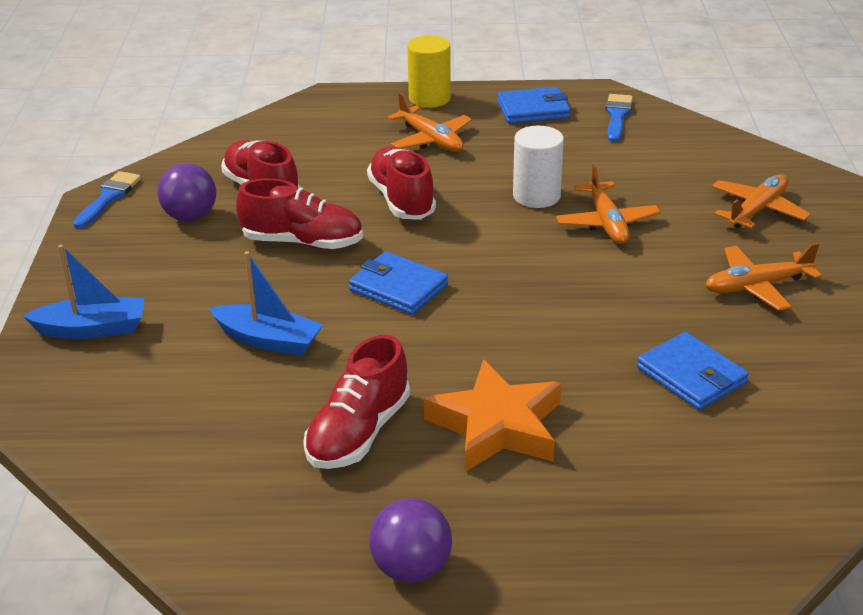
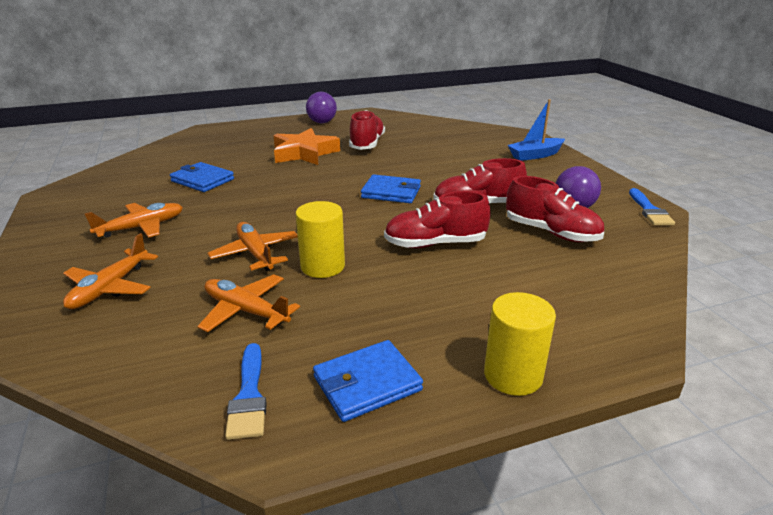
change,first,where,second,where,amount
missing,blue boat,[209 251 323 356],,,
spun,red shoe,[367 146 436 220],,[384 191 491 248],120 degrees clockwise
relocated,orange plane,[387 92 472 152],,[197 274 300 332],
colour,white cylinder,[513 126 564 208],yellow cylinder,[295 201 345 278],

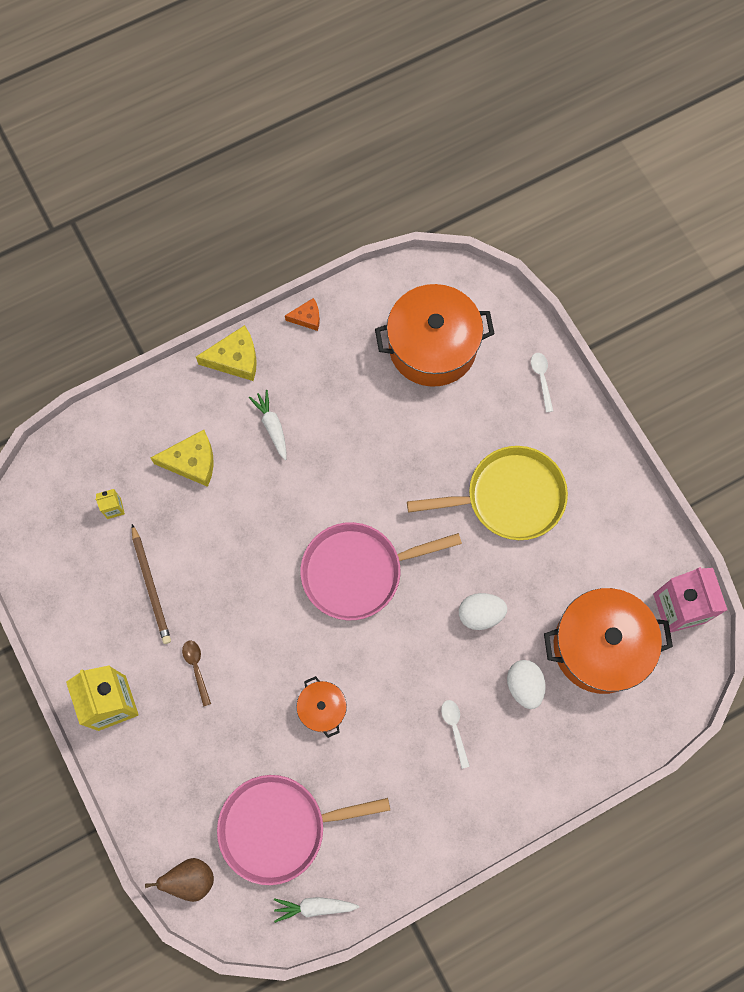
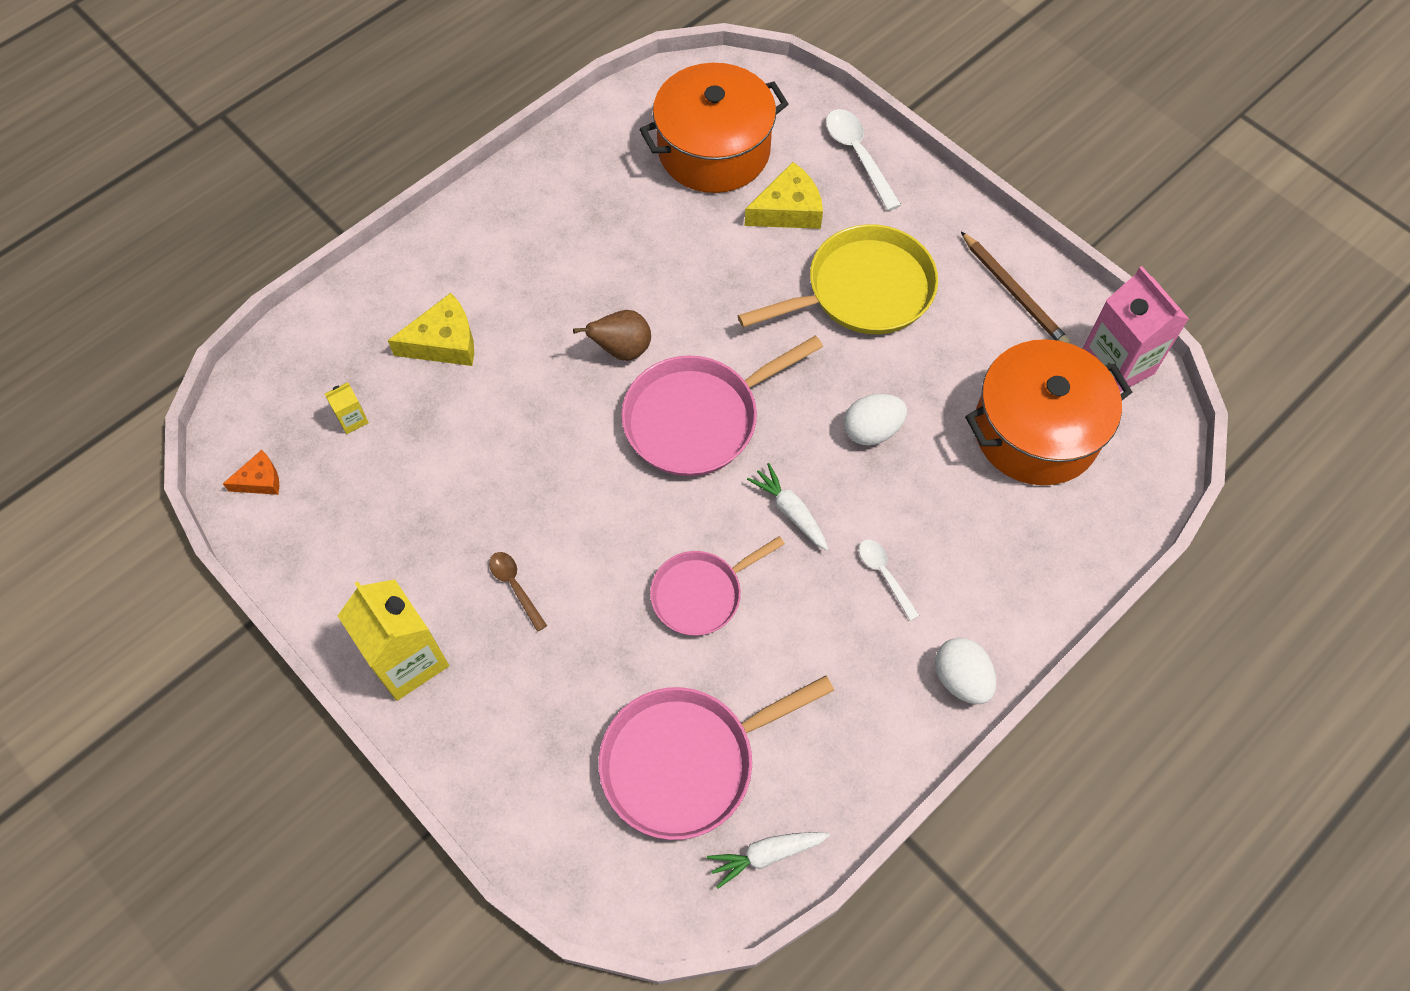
change,first,where,second,where,amount
relocated,brown pencil,[132 524 171 644],,[961 232 1070 343],
relocated,brown pear,[145 858 214 902],,[573 310 651 361],
relocated,yellow cheese,[196 325 257 381],,[745 162 823 229],
relocated,white carrot,[249 390 286 460],,[747 463 829 551],
relocated,orange cheese,[285 298 320 331],,[223 450 279 495],
exchanged,orange pot,[297 676 347 738],pink pan,[650 536 785 636],
relocated,white egg,[507 660 546 709],,[935 638 996 704],
size,white spoon,[531 353 553 413],,[826 109 901 211],x1.64

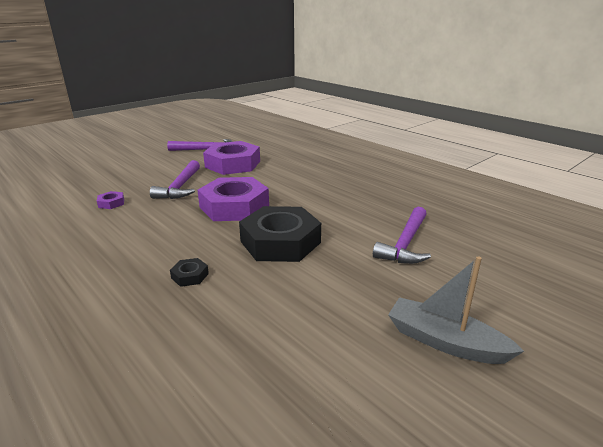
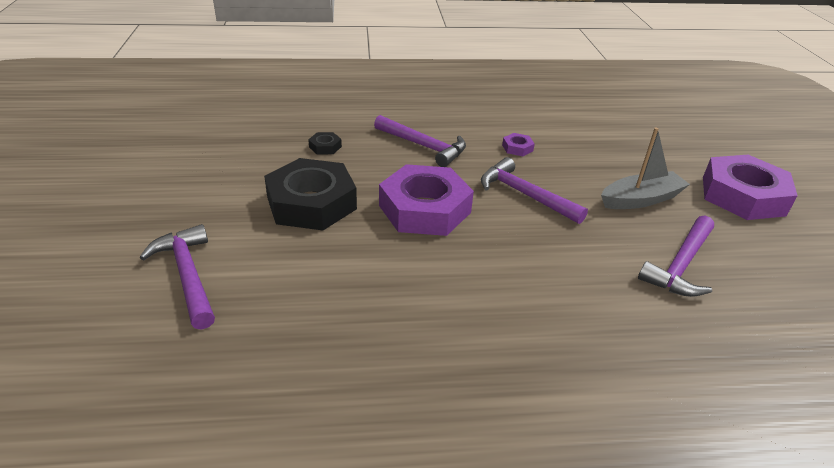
change,first,where,second,where,amount
relocated,purple nut,[203 141 260 175],,[703 155 798 220],
relocated,grey boat,[388 257 524 364],,[601 128 690 209],
appeared,,,purple hammer,[374 115 466 167],

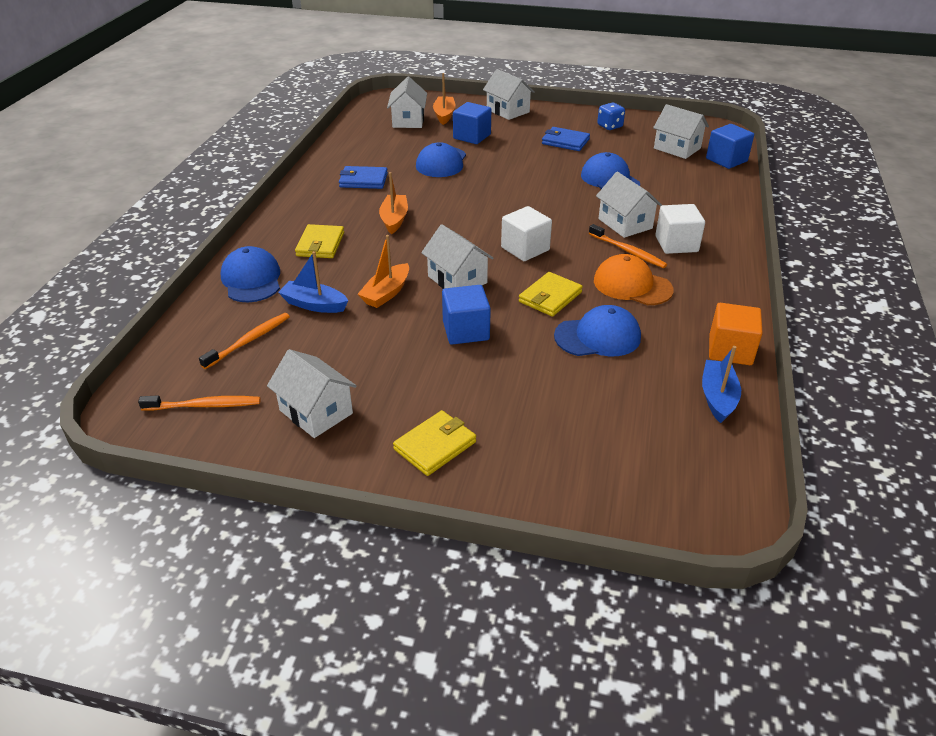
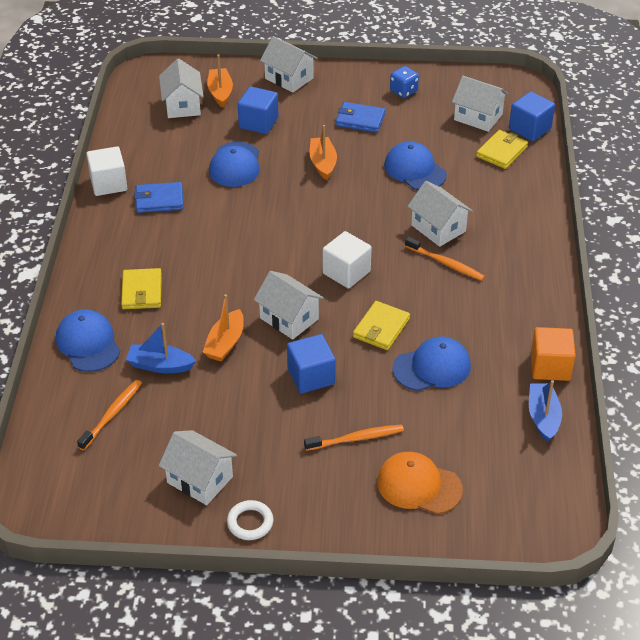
change,first,where,second,where,amount
relocated,orange toothbrush,[138 396 260 411],,[304 424 404 451],
relocated,orange boat,[379 172 408 234],,[310 125 337 180],
relocated,yellow wallet,[393 410 476 476],,[476 130 528 169],
relocated,orange cap,[594 254 674 305],,[377 452 463 514],
relocated,white cube,[655 204 705 254],,[86 147 127 196],
appeared,,,white ring,[227 500 273 540],

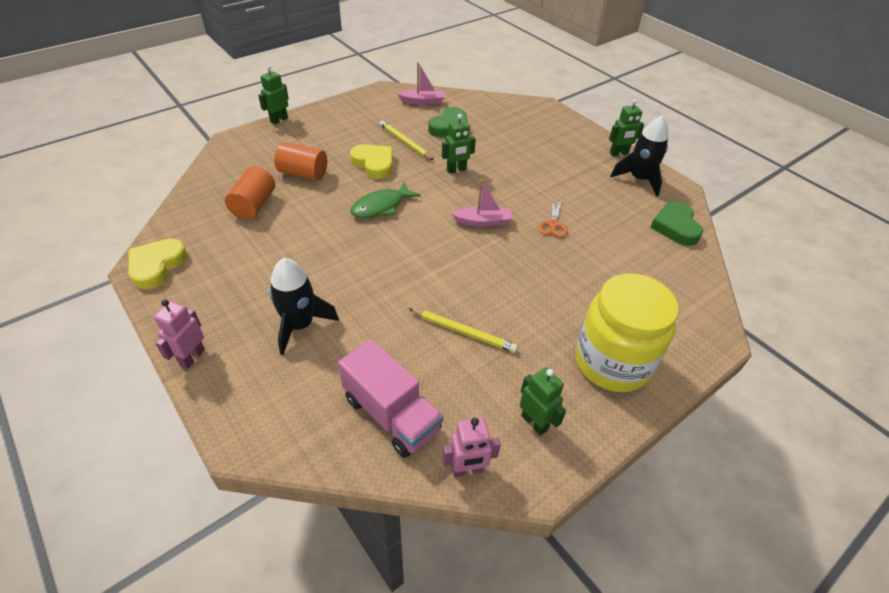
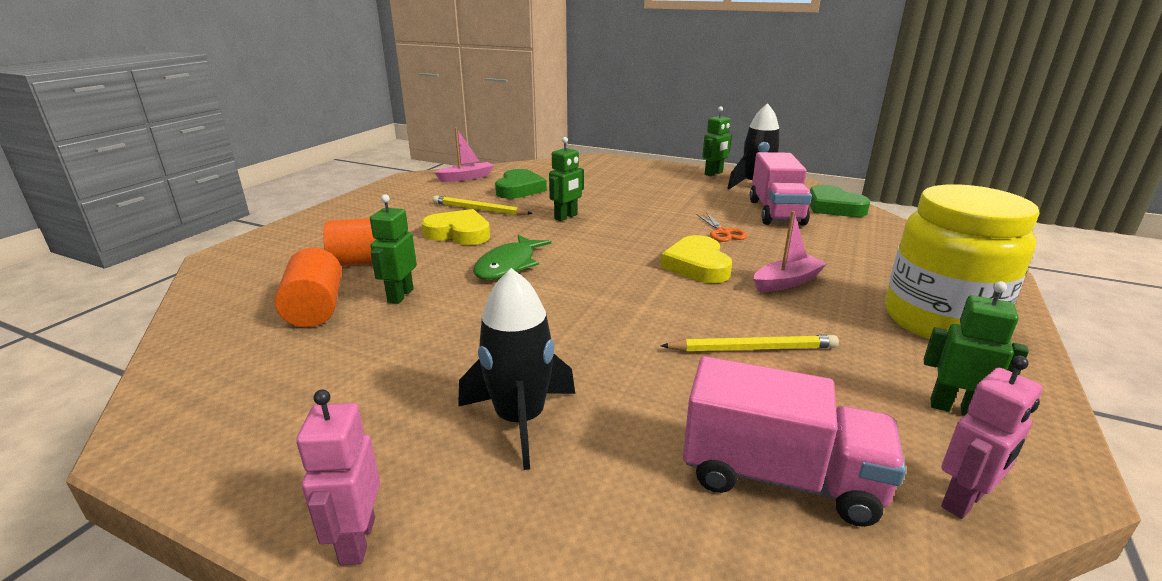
change,first,where,second,where,amount
relocated,yellow heart,[128 239 187 289],,[661 235 732 283],
relocated,green robot,[258 65 289 125],,[370 194 417 304],
relocated,pink boat,[452 179 513 227],,[753 211 827 292],
appeared,,,pink truck,[750 152 812 225],

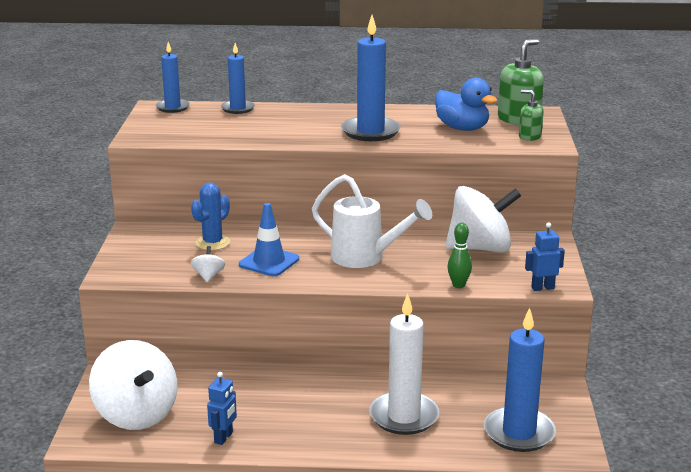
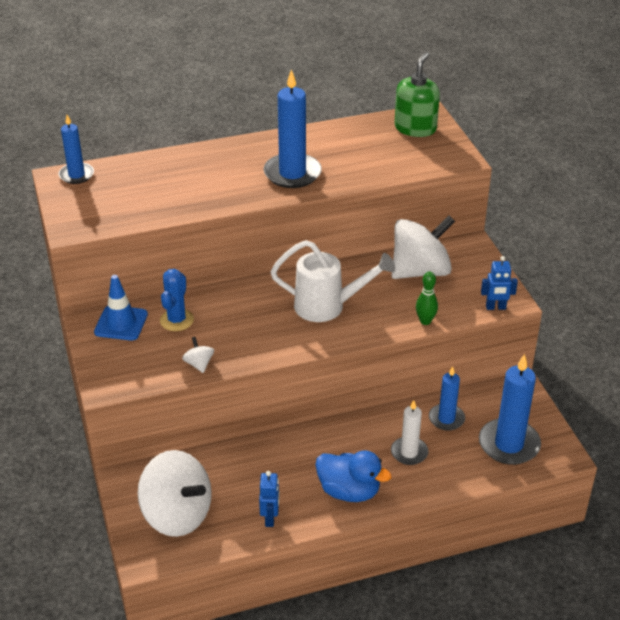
change,first,where,second,where,amount
relocated,blue candle,[221 43 255 114],,[429 366 465 431],
relocated,blue traffic cone,[239 203 299 276],,[94 275 148 340],
size,white candle,[369 293 439 435],,[391 400 428 465],x0.60
relocated,blue duck,[435 78 497 131],,[315 451 392 502],
missing,green soap dispenser,[519 90 544 141],,,
spun,blue robot,[525 222 565 291],,[481 256 518 310],150 degrees counterclockwise

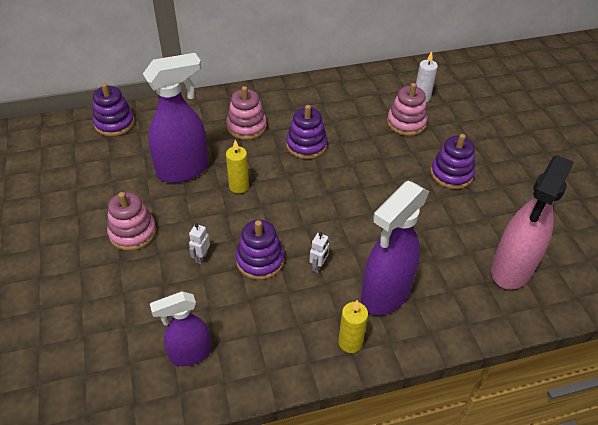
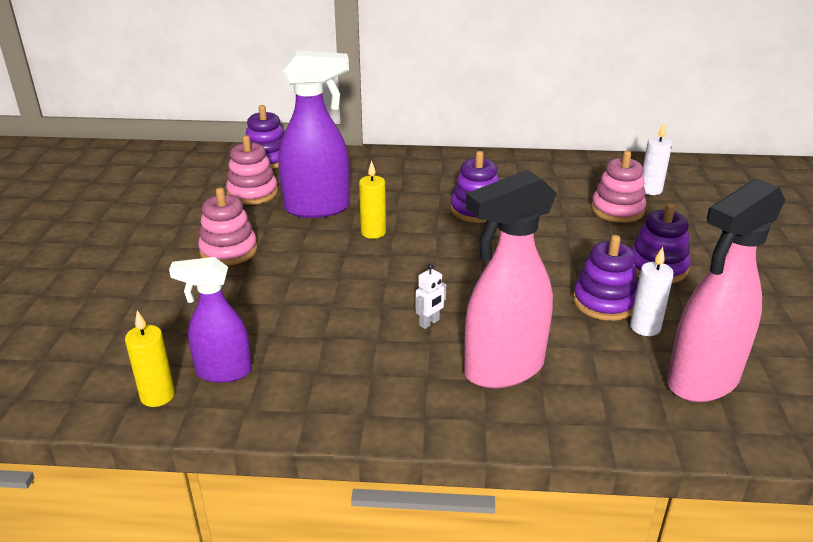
change,first,where,second,where,amount
missing,white robot,[189 223 210 264],,,
relocated,pink stacking toy,[226 86 267 140],,[226 135 278 205],
relocated,purple stacking toy,[236 220 284 280],,[573 235 638 321],
relocated,yellow candle,[338 300 368 353],,[125 310 175 407],
colour,purple spray bottle,[361 181 429 315],pink spray bottle,[464 170 557 388],
appeared,,,white candle,[630 247 674 336],

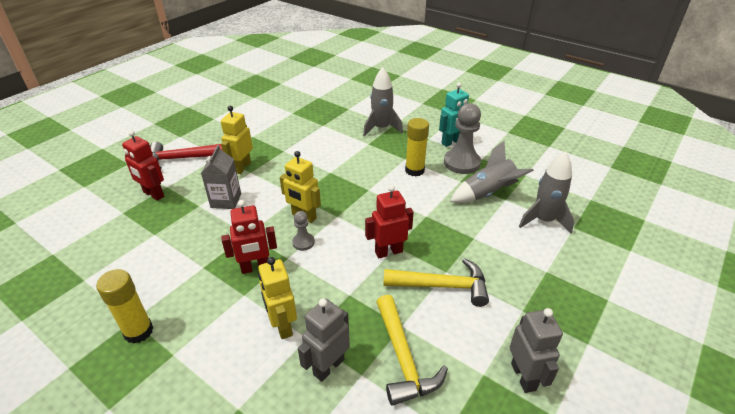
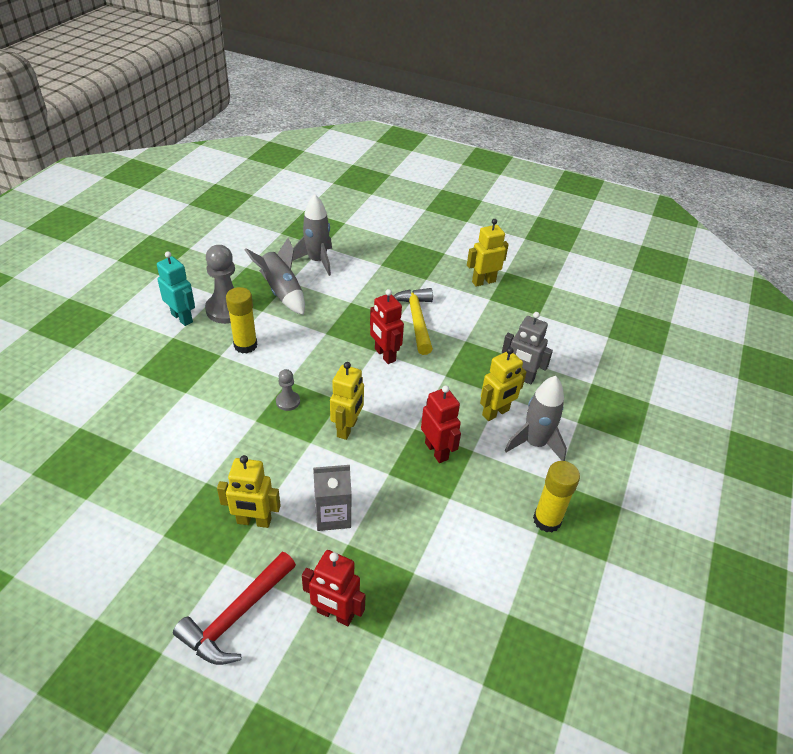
change,first,where,second,where,amount
spun,red robot,[122 130 164 201],,[302 550 366 626],90 degrees clockwise
spun,red hammer,[150 142 223 169],,[173 552 296 665],60 degrees clockwise
relocated,grey pawn,[292 211 315 251],,[276 369 300 411],
relocated,grey rocket,[363 67 403 137],,[505 376 567 461],
missing,yellow hammer,[376 295 448 406],,,
colour,grey robot,[509 308 563 393],yellow robot,[467 219 509 287],

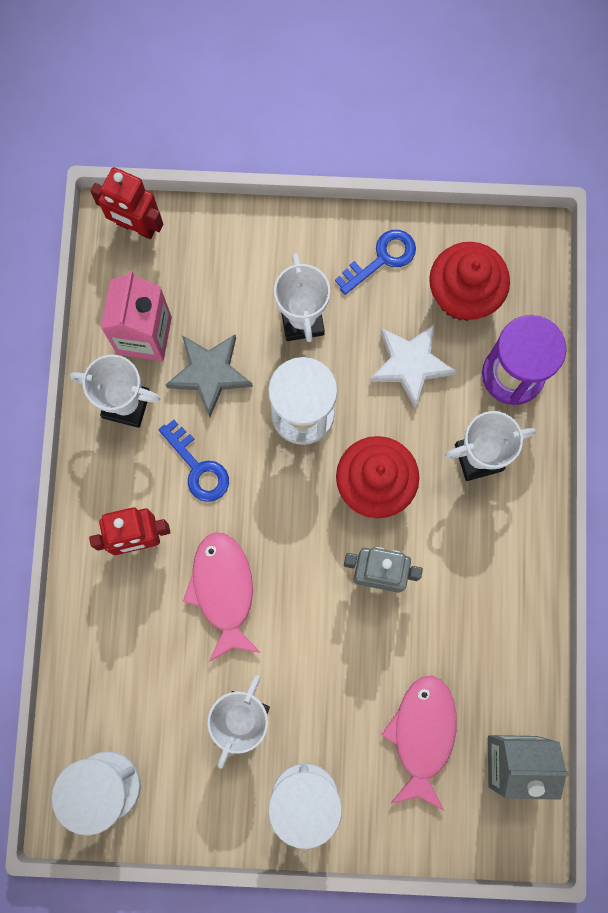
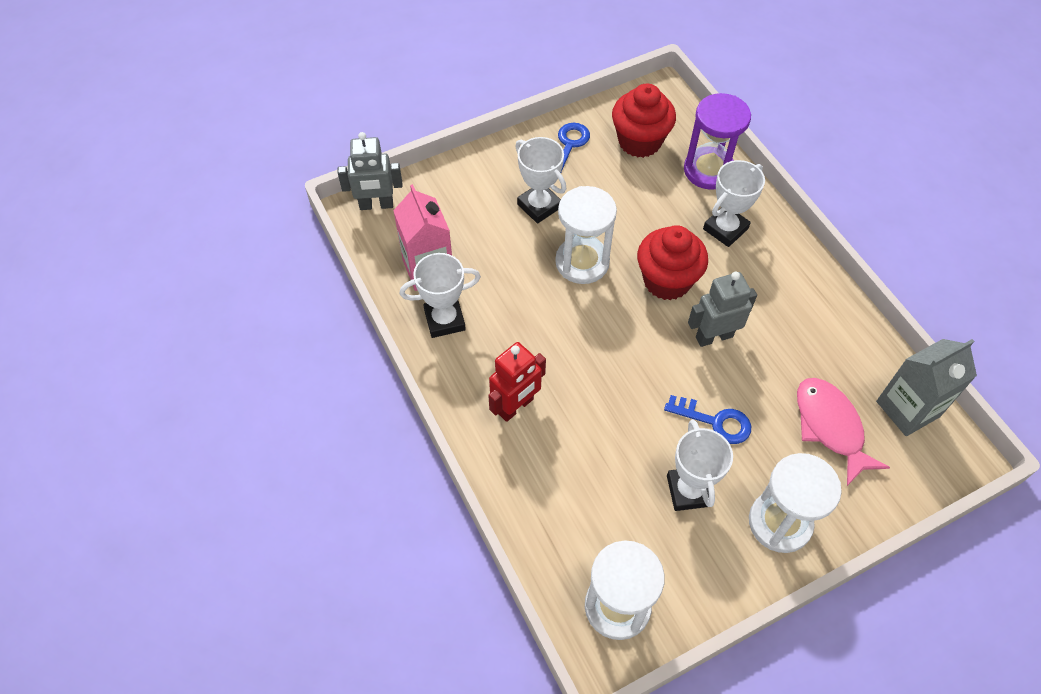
change,first,where,second,where,amount
colour,red robot,[91 167 163 239],grey robot,[338 132 402 210],
relocated,blue key,[159 420 229 502],,[664 395 751 444],
missing,grey star,[165 335 253 417],,,
missing,pink fish,[183 532 261 662],,,
missing,white star,[369 324 456 408],,,

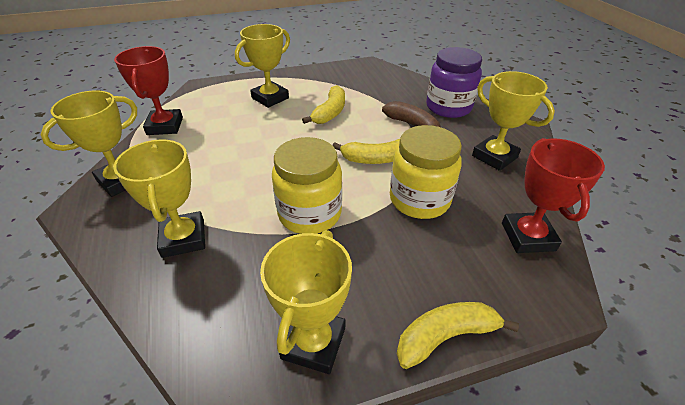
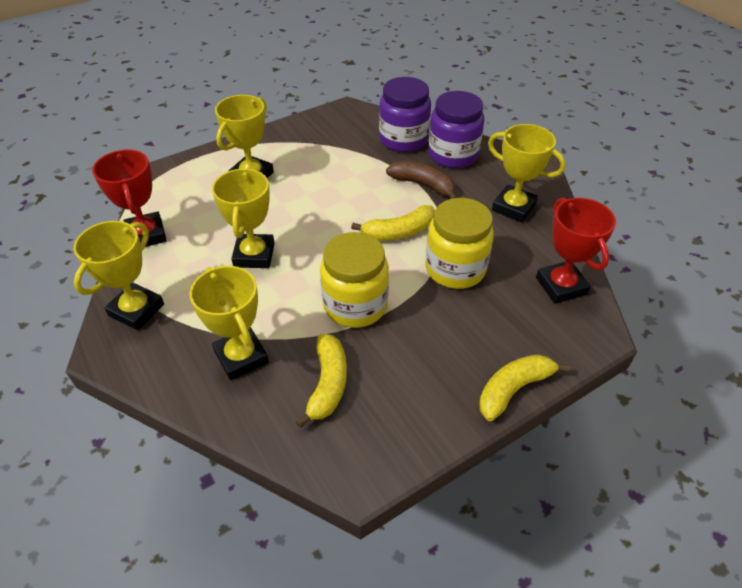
change,first,where,second,where,amount
relocated,yellow trophy,[260 230 352 374],,[212 168 275 268],
relocated,yellow banana,[302 85 345 124],,[296 334 347 428],
appeared,,,purple jar,[379 77 431 152],

